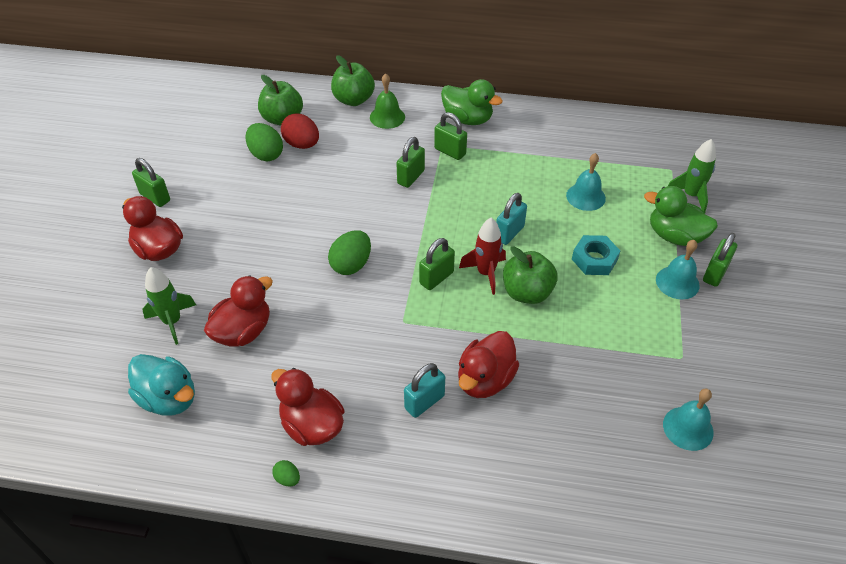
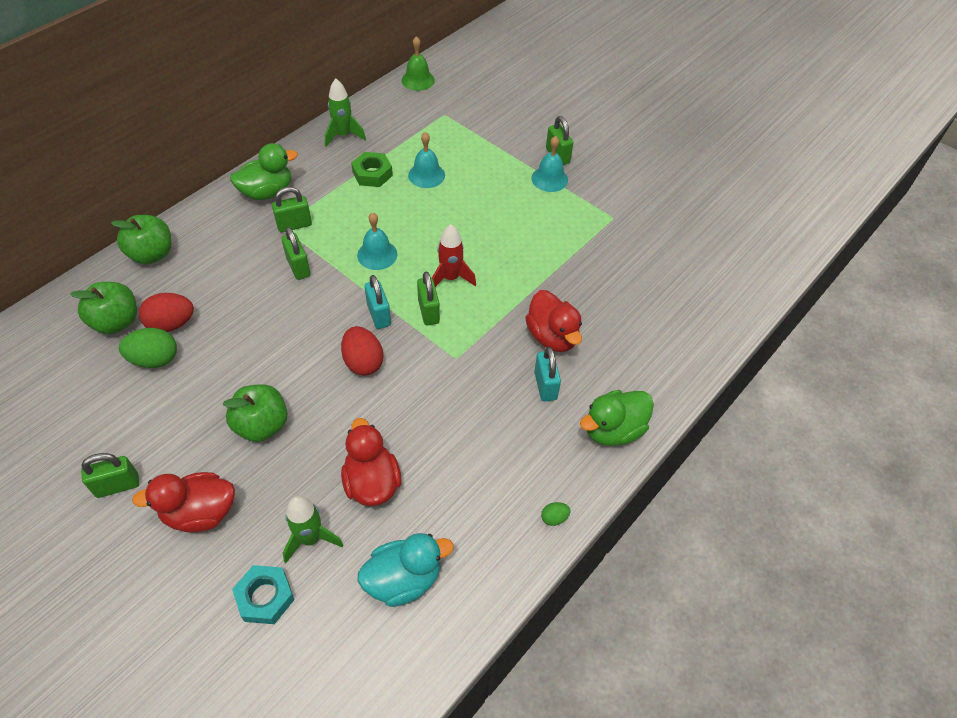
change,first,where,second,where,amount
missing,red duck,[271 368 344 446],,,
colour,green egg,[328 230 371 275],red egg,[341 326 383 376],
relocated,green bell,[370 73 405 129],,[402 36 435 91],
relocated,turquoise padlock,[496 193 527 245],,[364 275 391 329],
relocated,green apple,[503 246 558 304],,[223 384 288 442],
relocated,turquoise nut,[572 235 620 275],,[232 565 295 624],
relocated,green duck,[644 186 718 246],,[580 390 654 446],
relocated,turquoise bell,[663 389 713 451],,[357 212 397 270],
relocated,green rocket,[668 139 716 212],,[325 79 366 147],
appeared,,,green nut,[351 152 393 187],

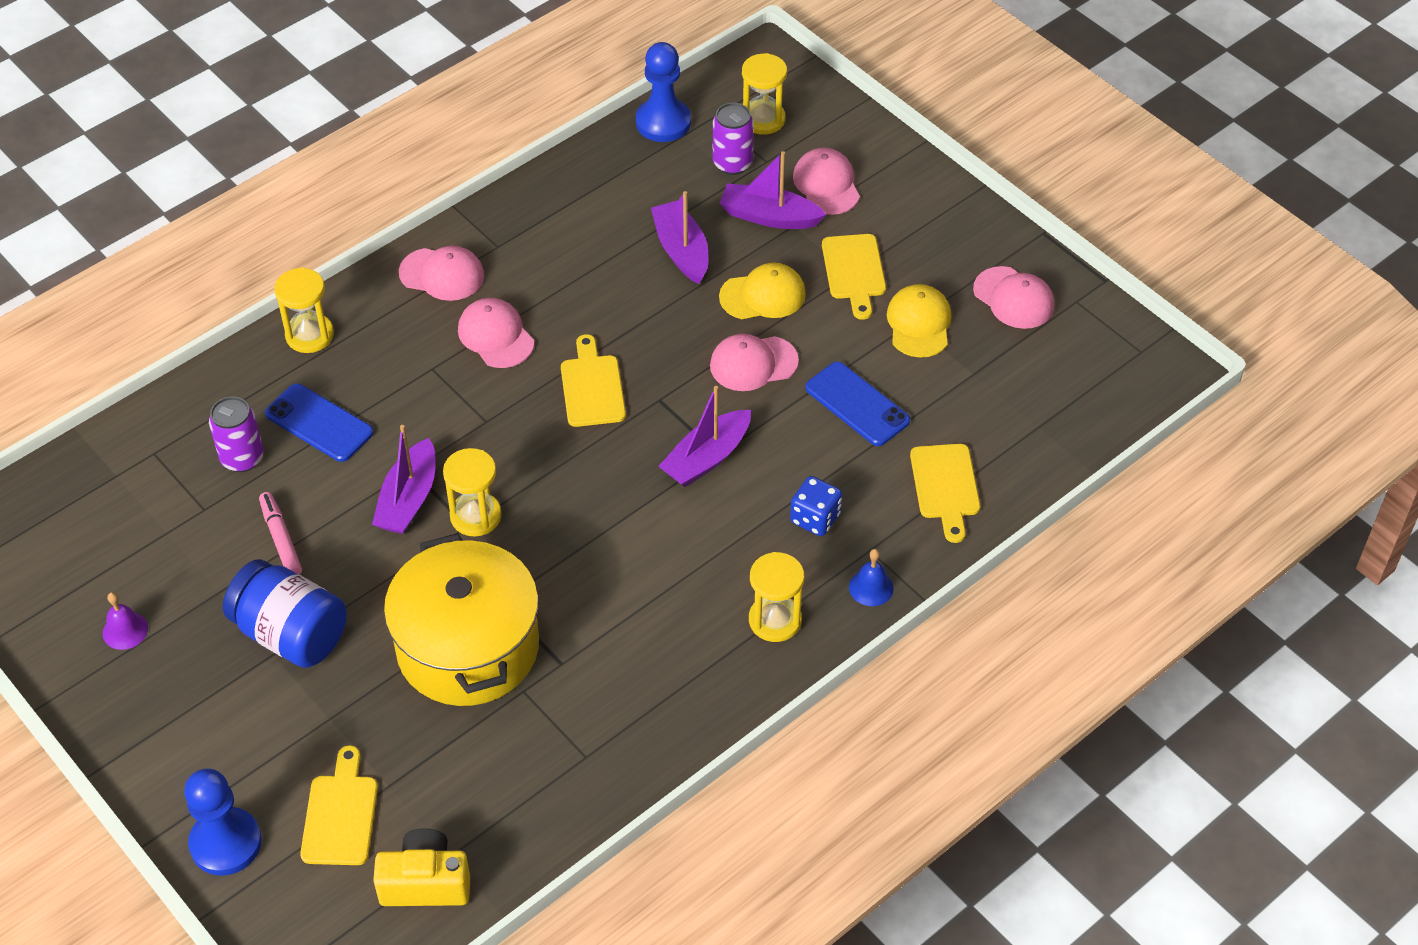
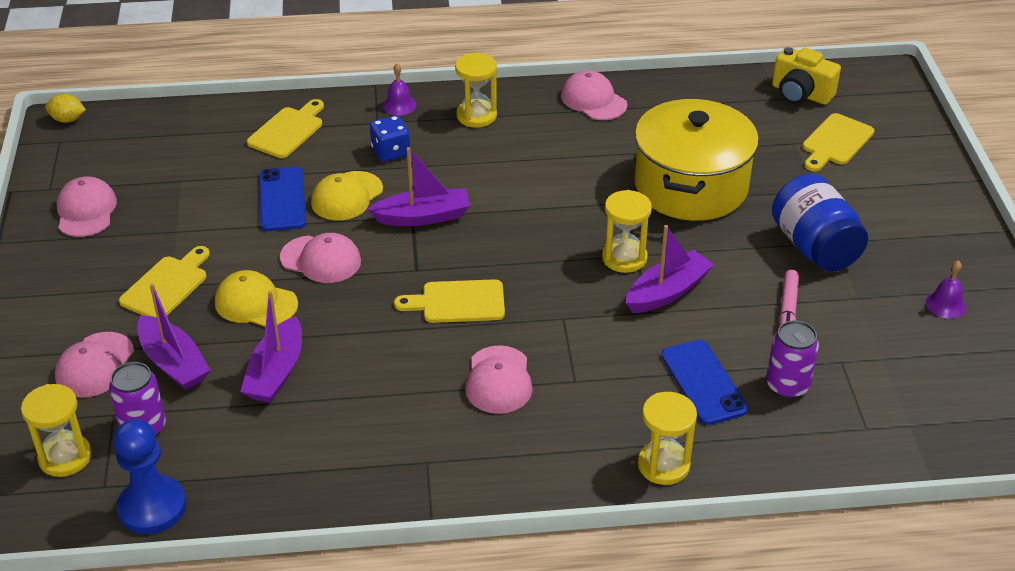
change,first,where,second,where,amount
missing,blue pawn,[184 768 262 875],,,
relocated,pink cap,[399 246 484 301],,[561 70 627 120],
spun,yellow cutting board,[561 334 626 427],,[394 279 505 323],60 degrees clockwise
colour,blue bell,[849 549 894 606],purple bell,[383 63 417 116],
relocated,yellow cap,[887 284 951 358],,[311 171 383 220],
appeared,,,yellow lemon,[45 94 86 123],

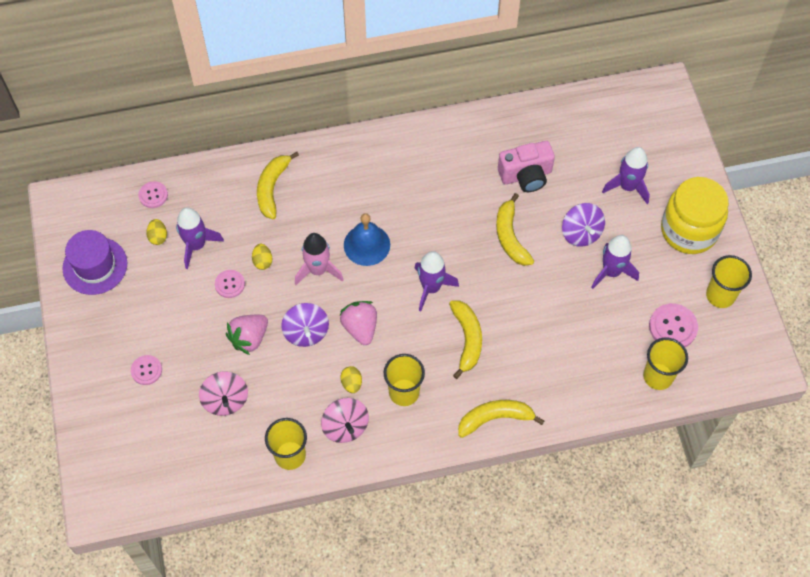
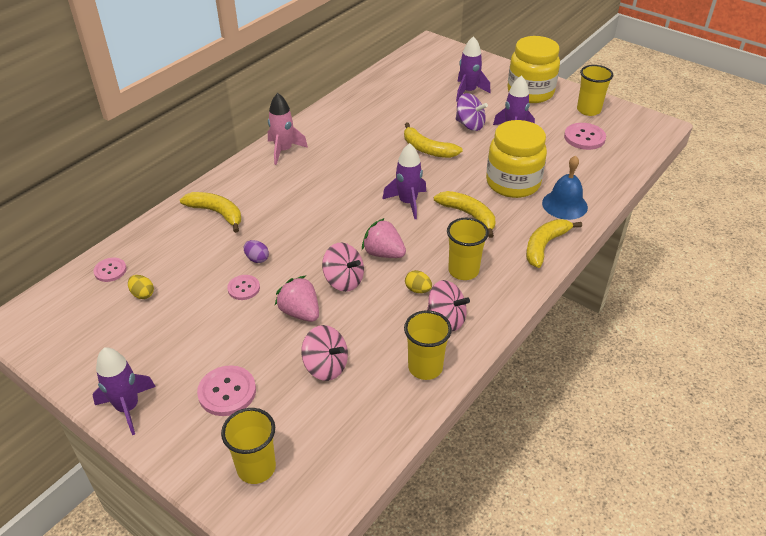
change,first,where,second,where,amount
missing,purple hat,[62 230 127 295],,,
size,pink button,[131 355 162 385],,[197 365 256 416],x1.58
relocated,purple rocket,[176 207 224 269],,[93 347 156 435],
spun,pink strawberry,[226 315 268 355],,[275 275 319 322],135 degrees clockwise
colour,yellow egg,[252 244 272 270],purple egg,[244 240 269 263],
spun,yellow banana,[257 152 299 219],,[180 192 241 233],150 degrees clockwise
colour,purple spinning top,[281 303 329 347],pink spinning top,[322 243 364 292],
relocated,pink rocket,[295 233 344 285],,[268 93 308 165],
relocated,blue bell,[344 213 390 266],,[542 155 588 220],
missing,pink camera,[498 141 555 192],,,
relocated,yellow cup,[643 338 688 390],,[221 408 276 484],
appeared,,,yellow jar,[486 120 547 198],

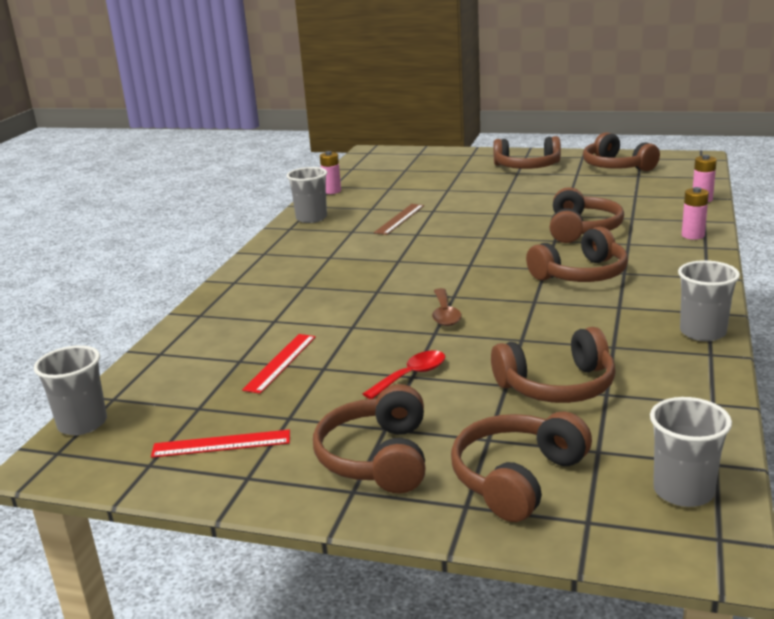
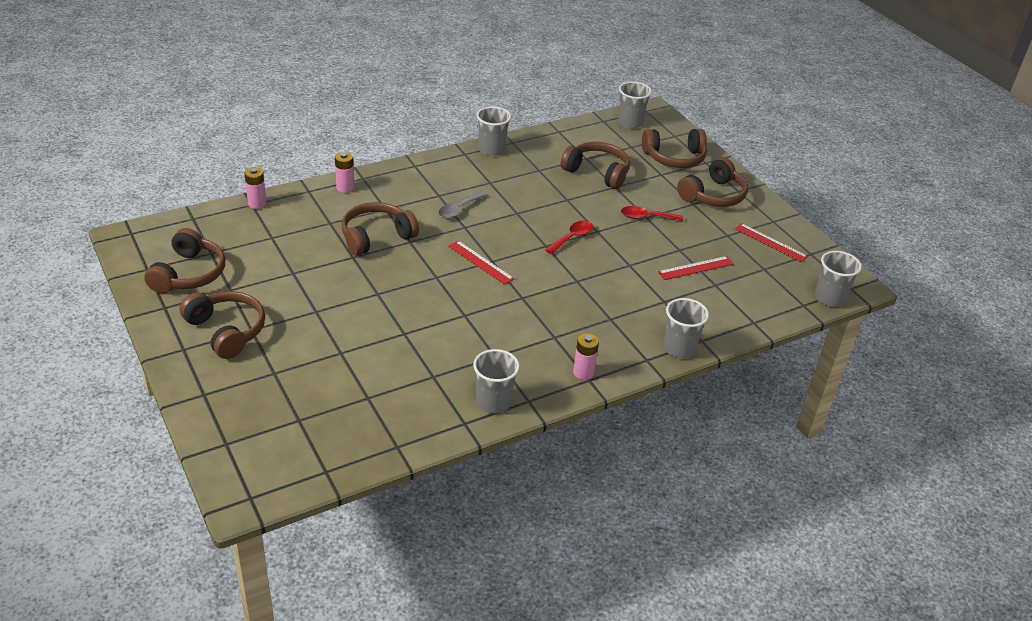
change,first,where,second,where,amount
relocated,pink battery,[320 151 341 194],,[573 333 599 380],
missing,brown ruler,[374 204 424 235],,,
colour,brown spoon,[432 288 462 326],red spoon,[545 221 593 254],
exchanged,brown headphones,[526 227 628 282],grey spoon,[438 192 487 219],
appeared,,,red ruler,[448 241 514 285],
appeared,,,grey cup,[663 298 709 358],

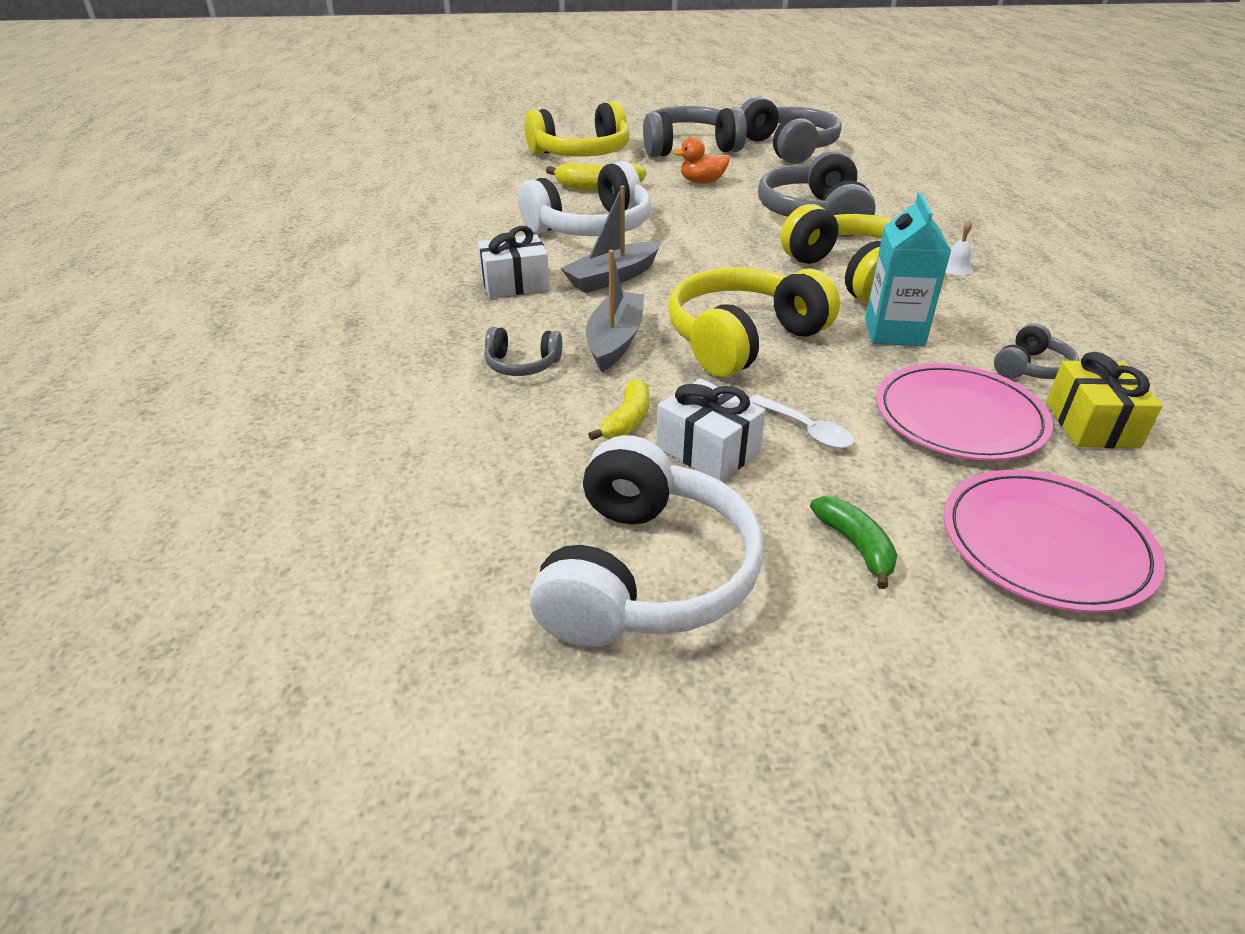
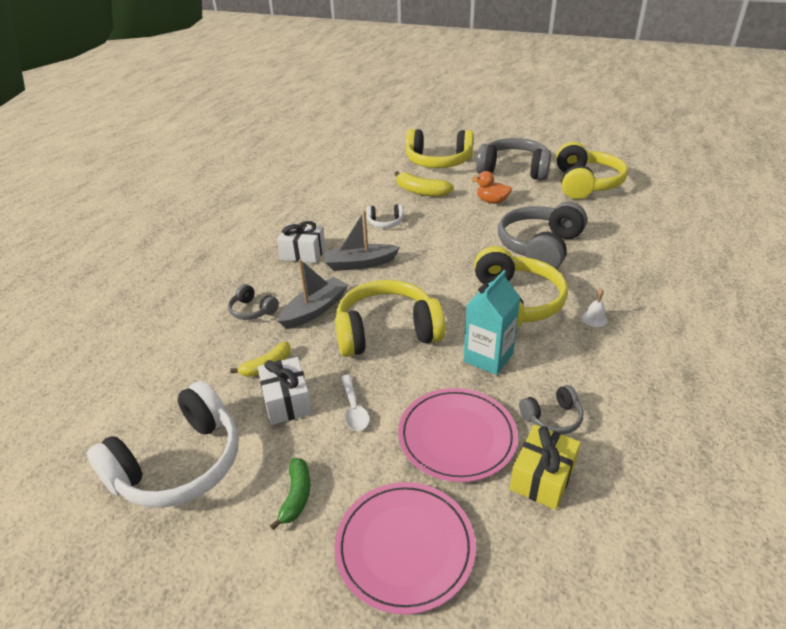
change,first,where,second,where,amount
size,white headphones,[518 161 651 236],,[366 204 404 228],x0.47
colour,grey headphones,[740 96 842 164],yellow headphones,[556 142 628 199],

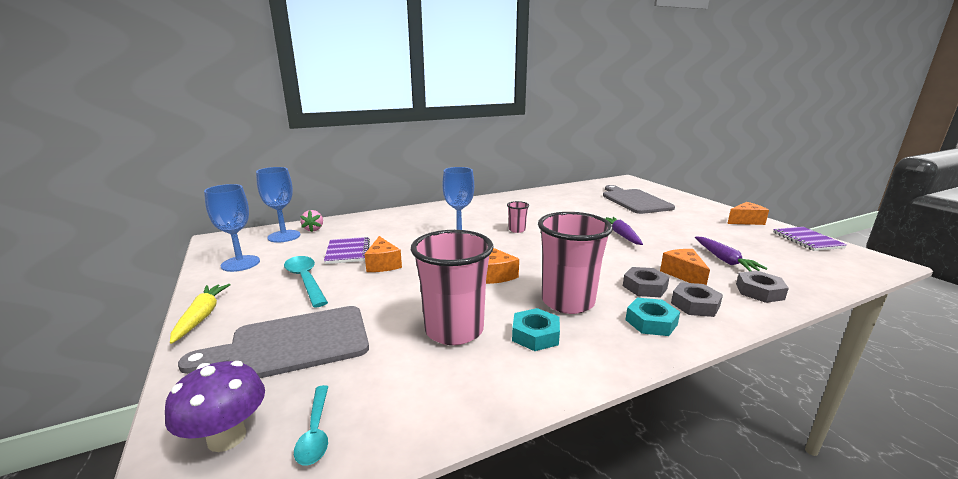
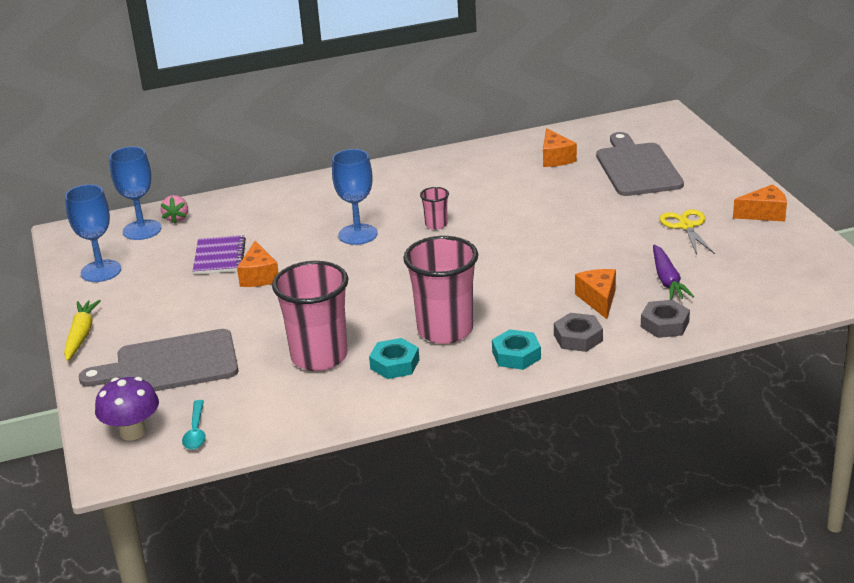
change,first,where,second,where,amount
missing,turquoise spoon,[284 256 328 308],,,
relocated,orange cheese,[486 248 519 284],,[543 128 577 167],
missing,purple carrot,[604 217 643 245],,,
missing,grey nut,[623 267 669 298],,,
missing,purple notebook,[773 227 847 251],,,
appeared,,,yellow scissors,[660 209 715 254],

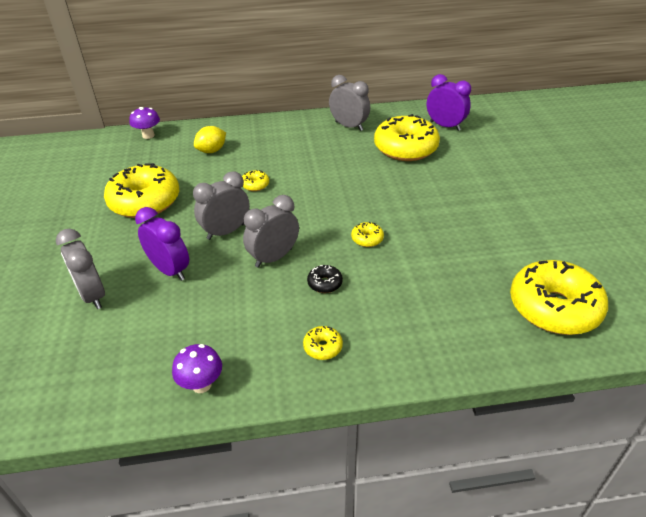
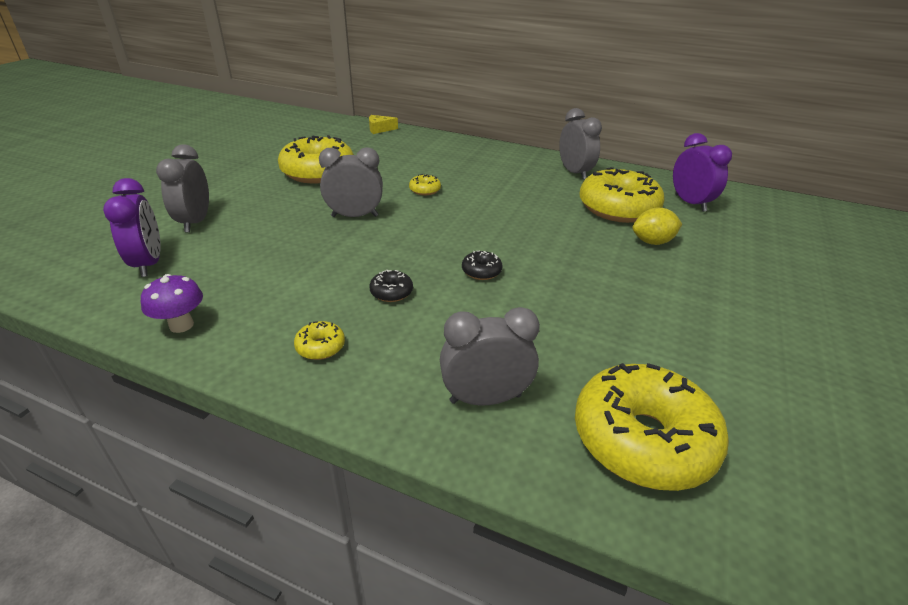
change,first,where,second,where,amount
exchanged,purple mushroom,[129 107 160 139],yellow cheese,[369 115 398 134],
relocated,purple clock,[135 207 189 281],,[103 178 161 277],
relocated,yellow lemon,[194 126 226 153],,[633 208 682 245],
relocated,grey clock,[243 195 299 268],,[440 307 540 406],
colour,yellow donut,[351 222 384 247],black donut,[462 251 502 280],

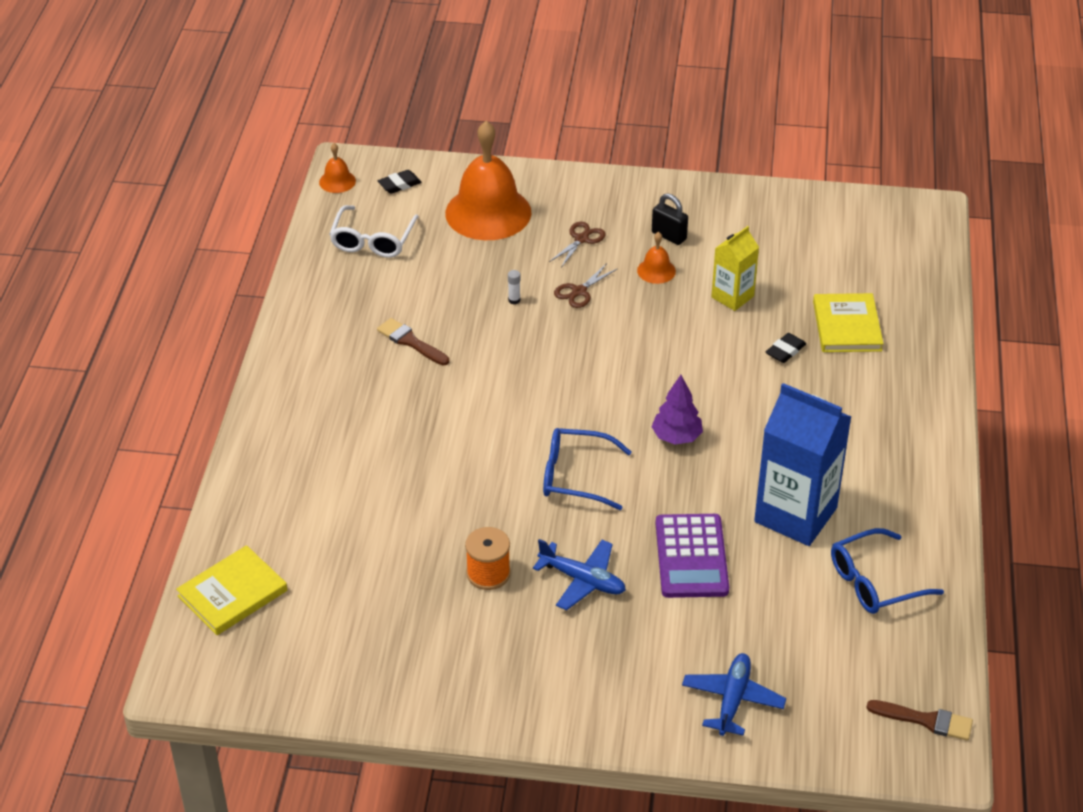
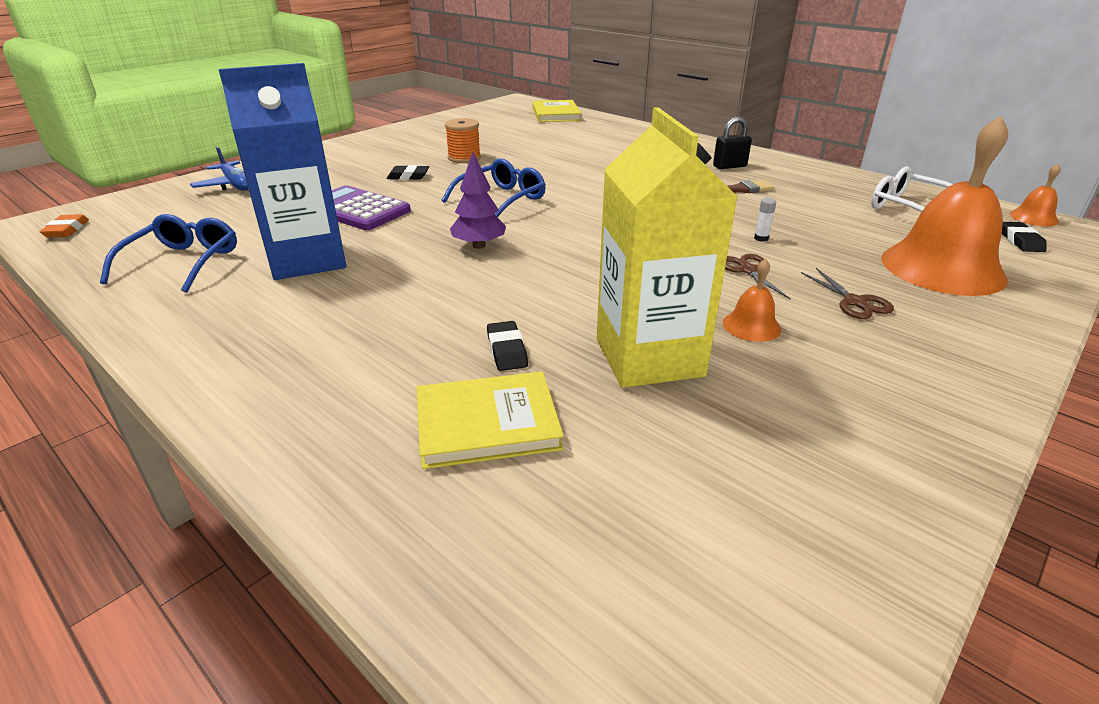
change,first,where,second,where,amount
exchanged,blue plane,[533 539 626 610],black eraser,[387 165 429 180],
relocated,black padlock,[652 193 688 245],,[713 117 752 169],
size,yellow carton,[711 226 759 311],,[597 107 737 388],x1.81
spun,yellow book,[813 293 883 352],,[417 372 564 469],45 degrees counterclockwise
exchanged,brown brush,[866 700 973 741],orange eraser,[39 214 89 237],

